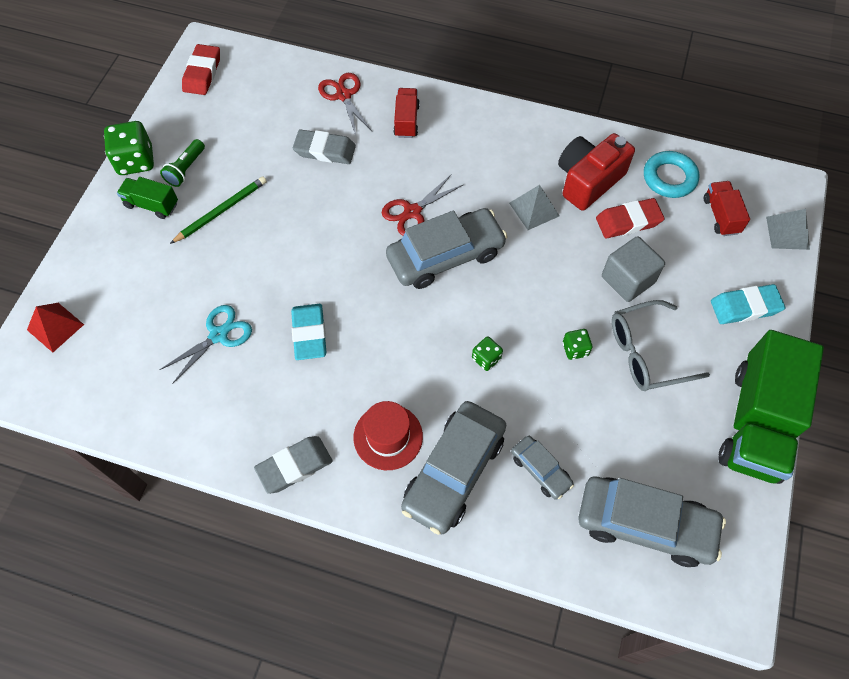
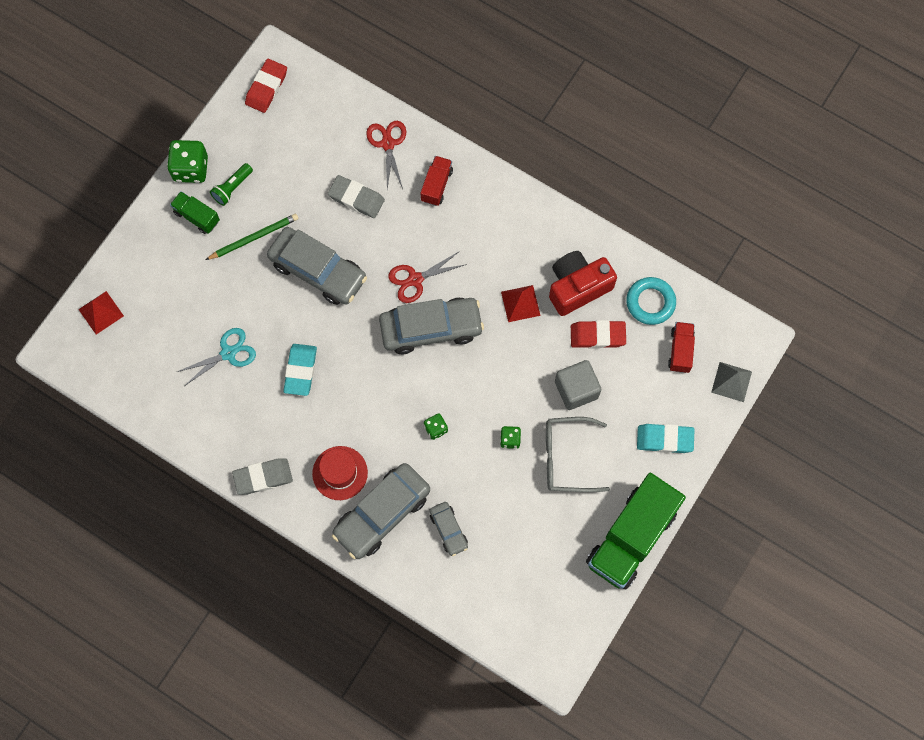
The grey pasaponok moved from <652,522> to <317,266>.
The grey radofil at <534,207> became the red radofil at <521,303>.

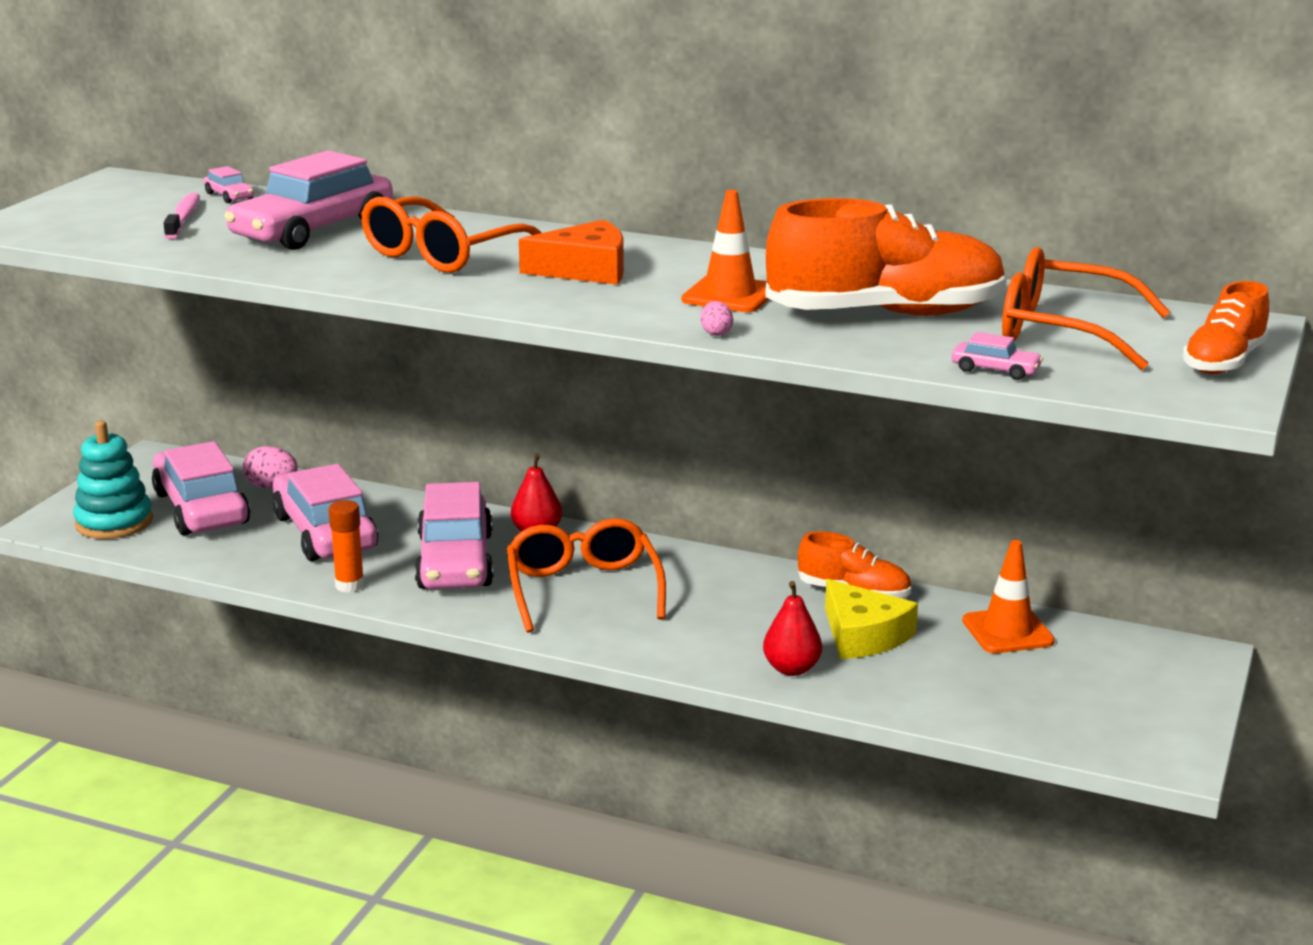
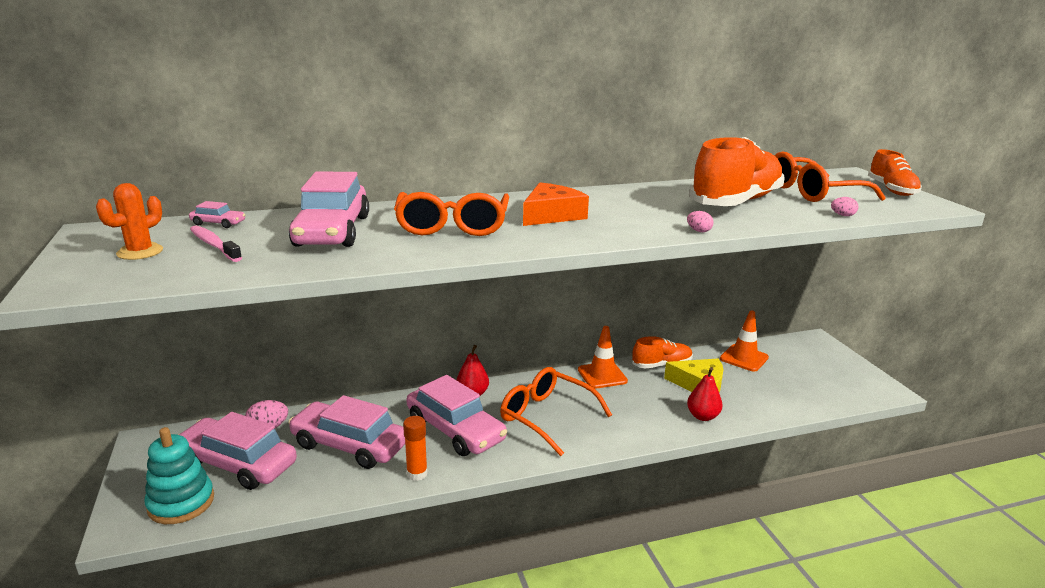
The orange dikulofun at <129,221> appeared.
The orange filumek moved from <725,251> to <603,357>.
The pink pasaponok at <997,356> was replaced by the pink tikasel at <845,206>.

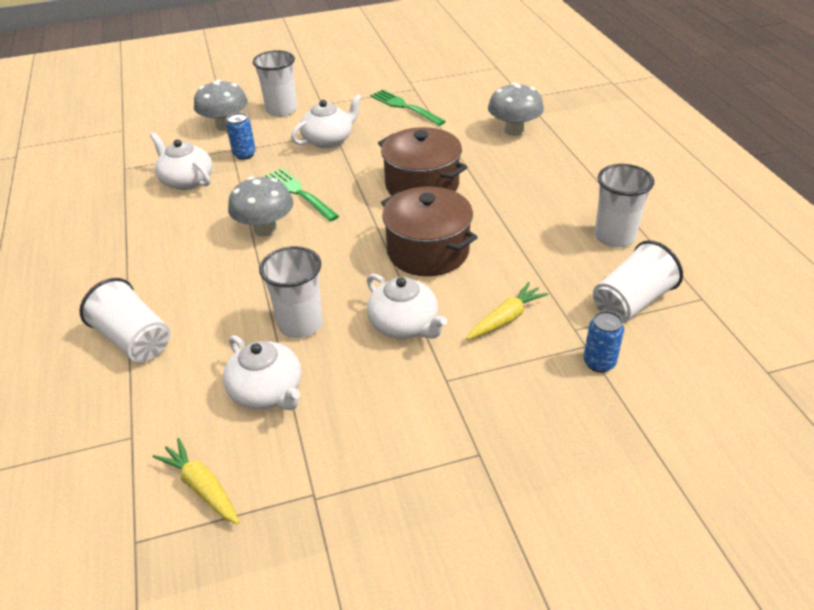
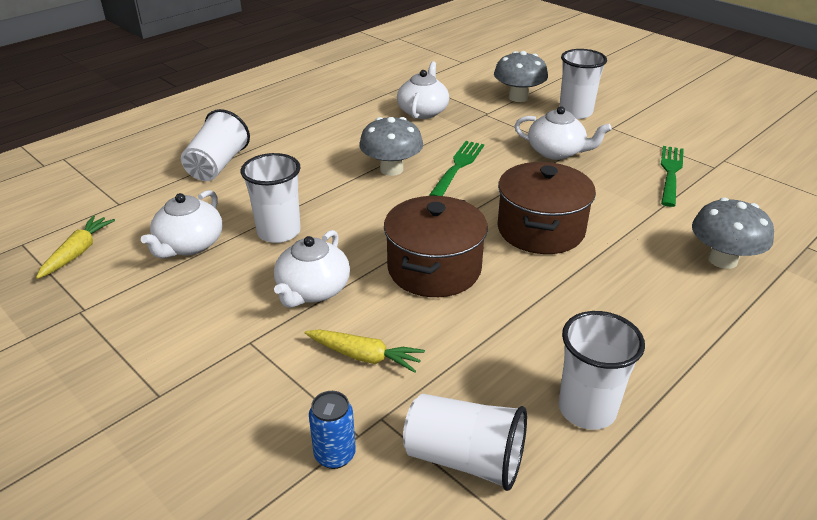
The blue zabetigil at <241,136> disappeared.

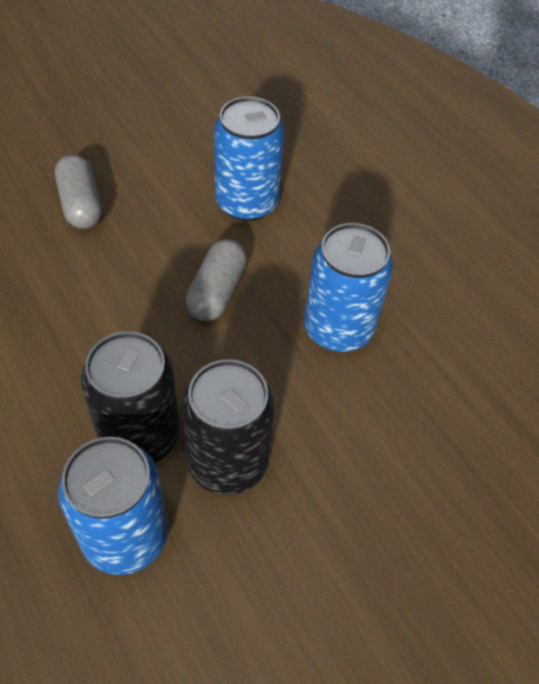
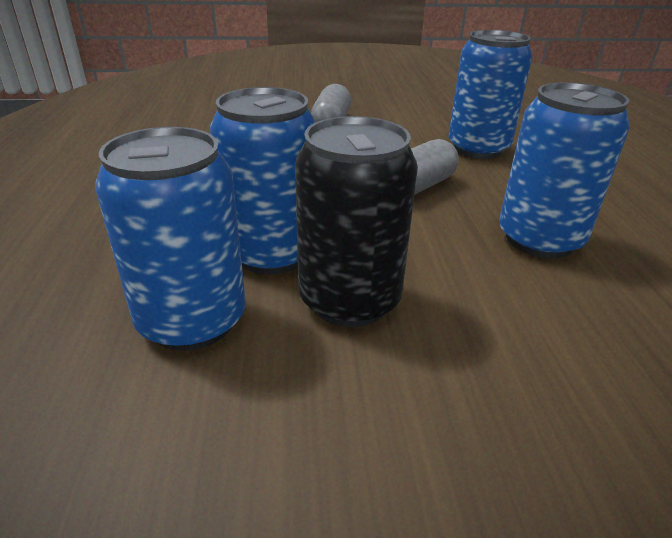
The black zabetigil at <130,397> became the blue zabetigil at <263,181>.

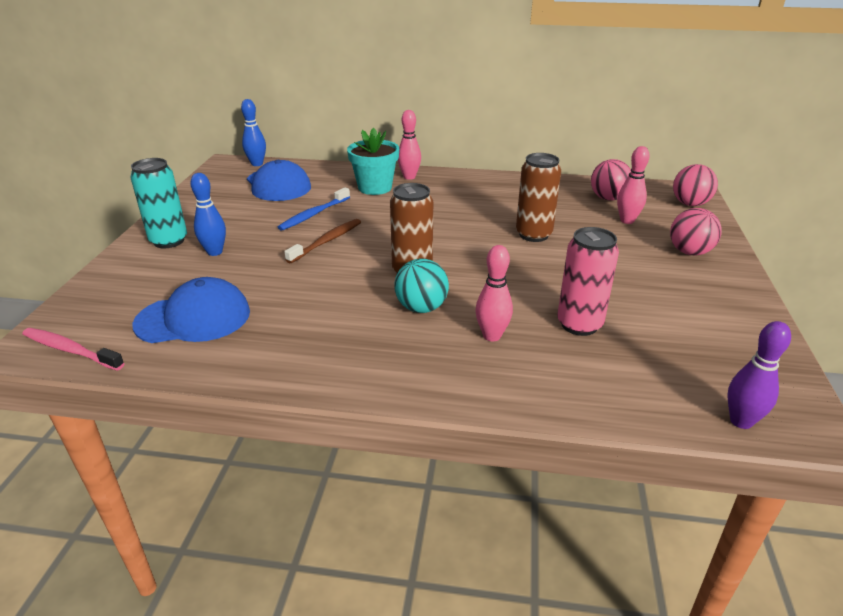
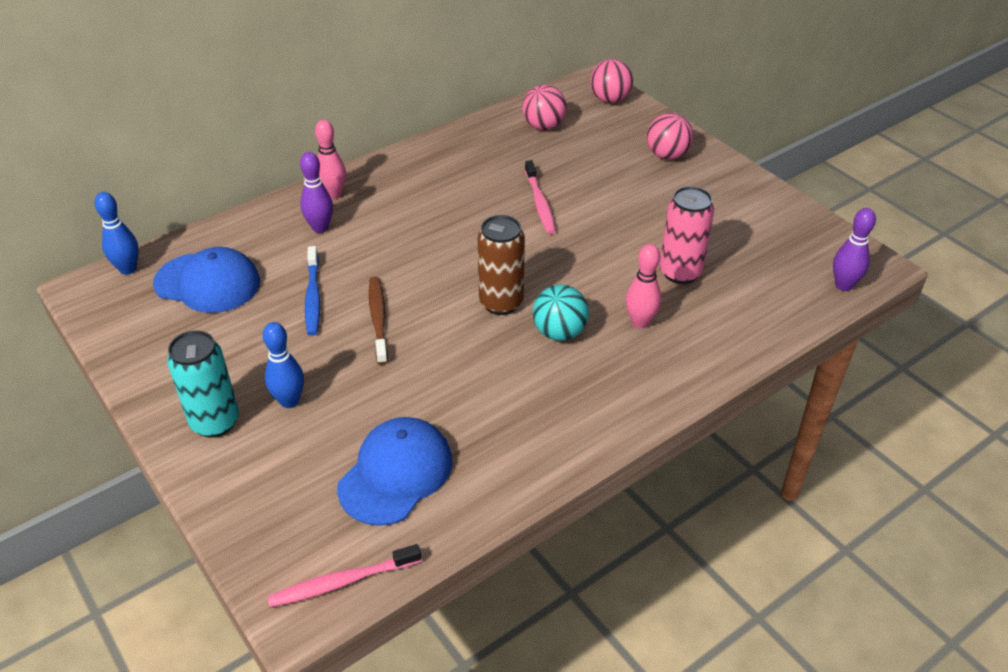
The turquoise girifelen at <373,161> was replaced by the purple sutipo at <316,192>.
The brown zabetigil at <538,197> was replaced by the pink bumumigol at <540,197>.
The pink sutipo at <633,185> disappeared.

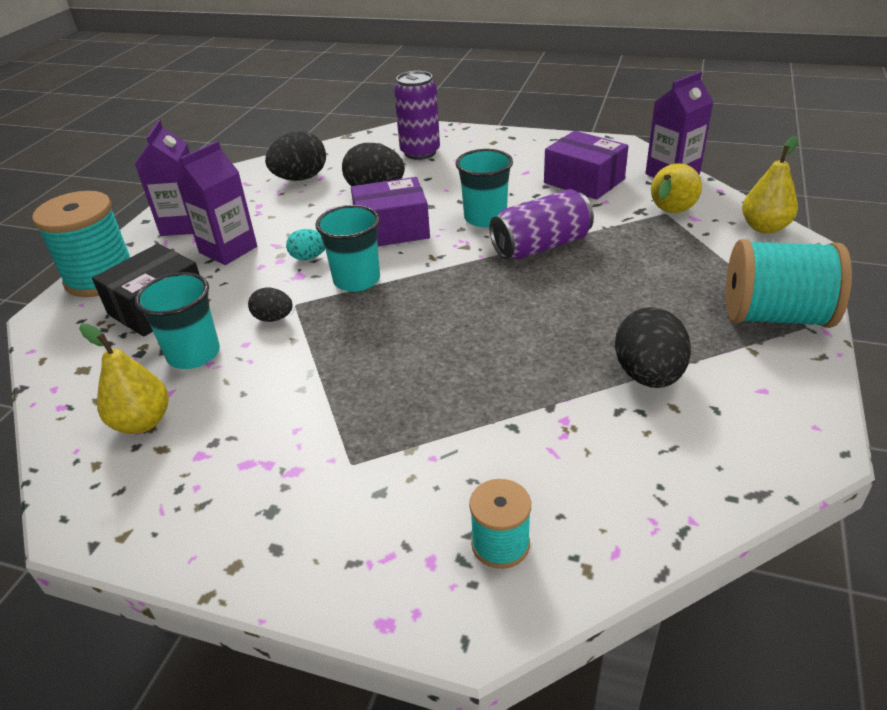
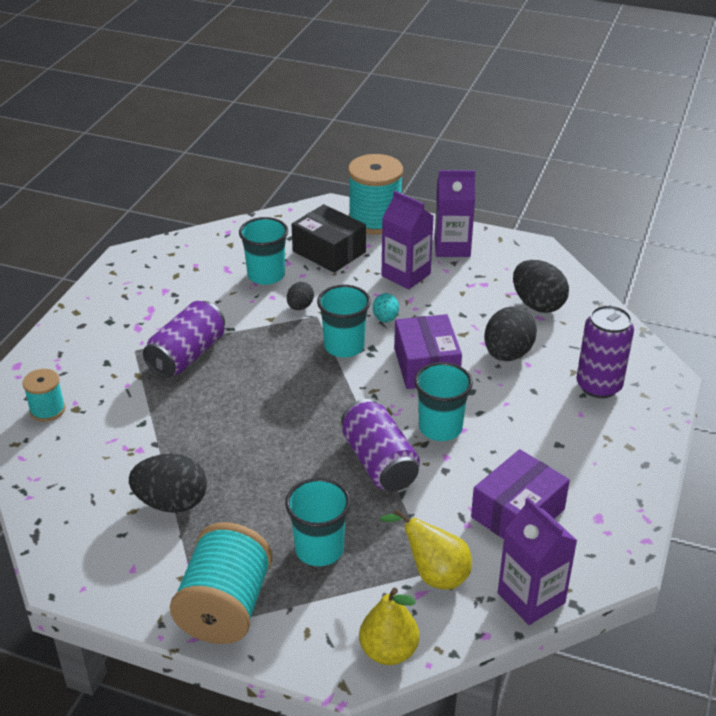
The purple zabetigil at <184,339> appeared.
The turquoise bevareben at <318,522> appeared.
The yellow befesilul at <124,379> disappeared.

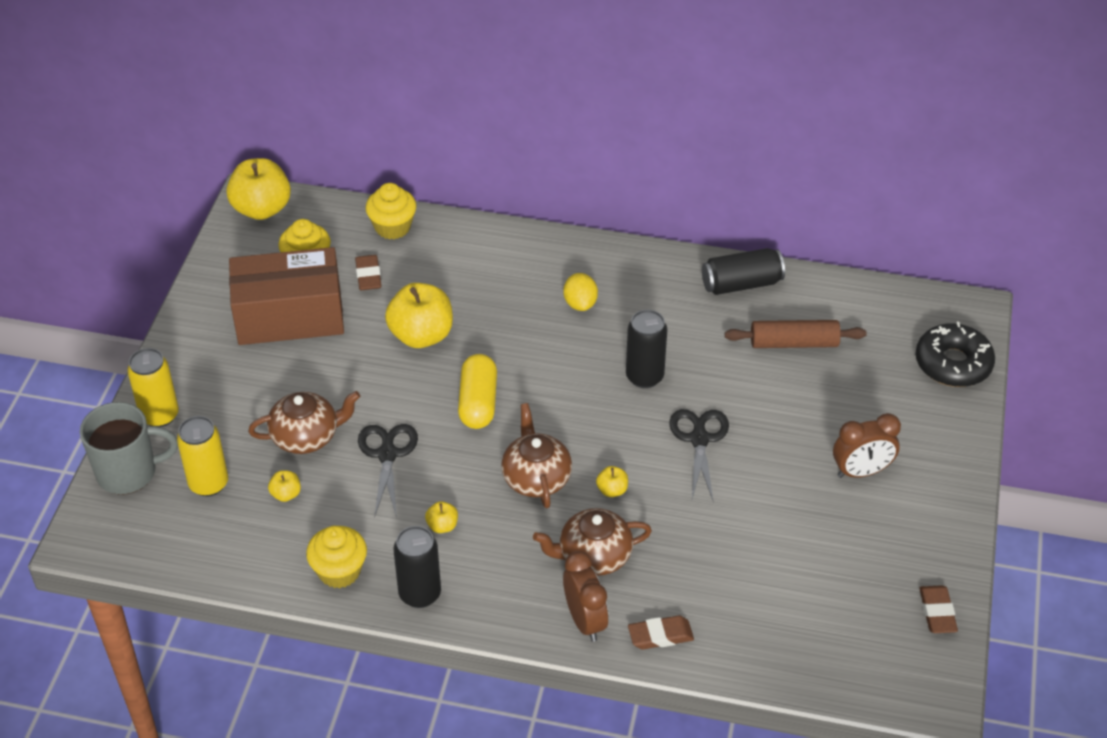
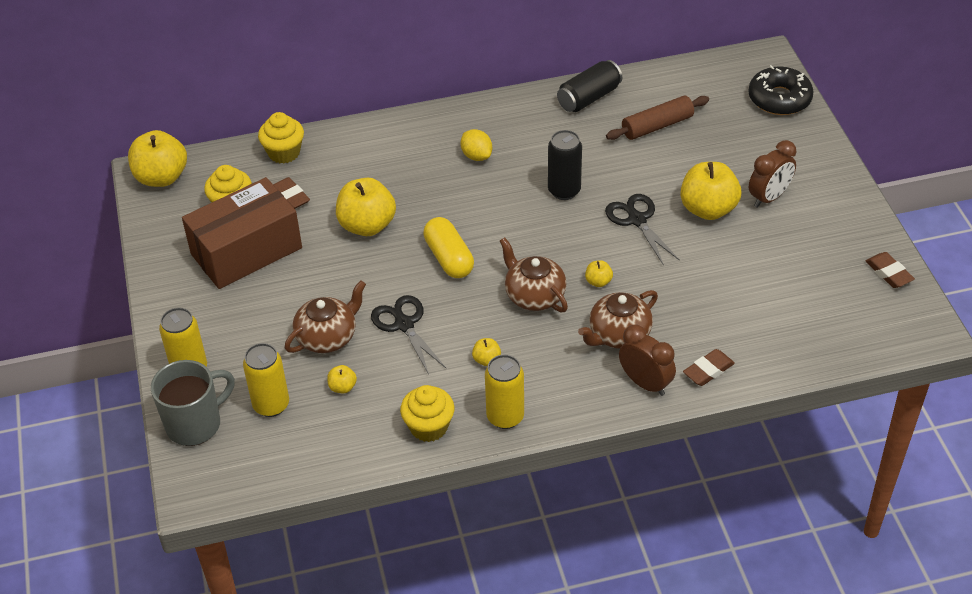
The black zabetigil at <417,567> became the yellow zabetigil at <504,392>.
The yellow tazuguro at <710,191> appeared.

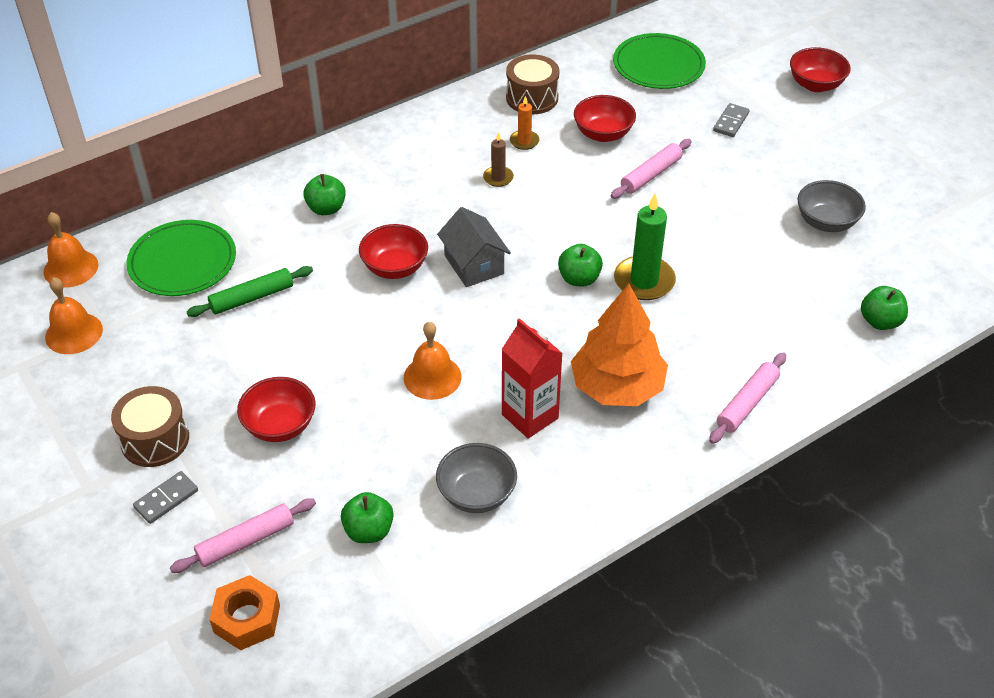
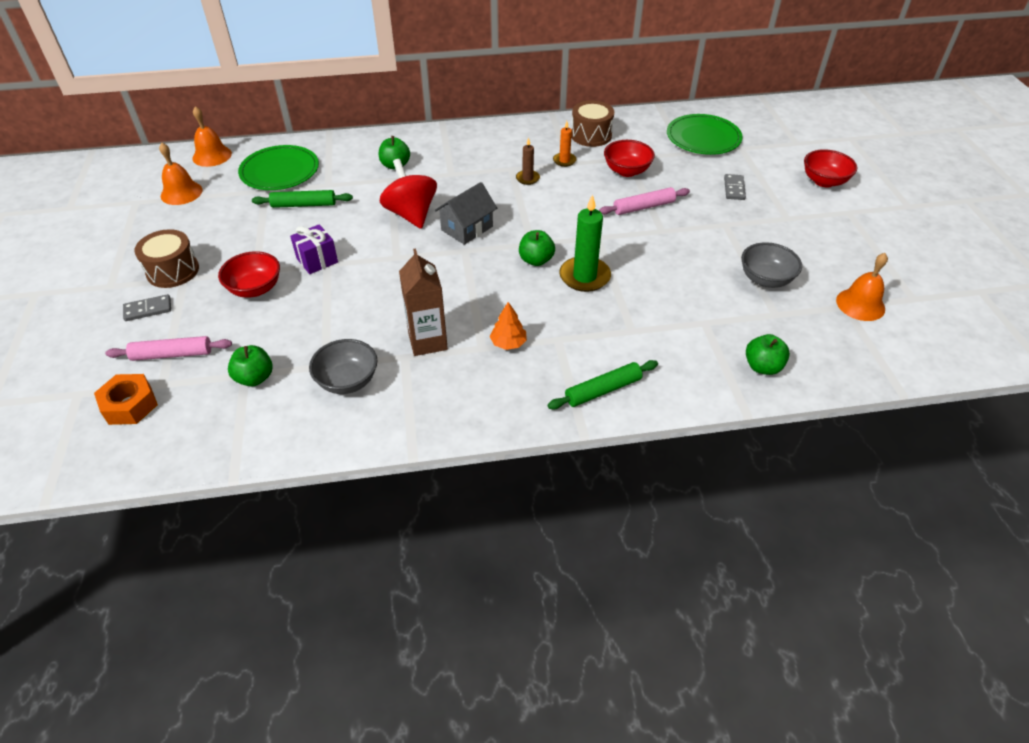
The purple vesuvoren at <314,249> appeared.
The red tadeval at <393,251> was replaced by the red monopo at <408,194>.
The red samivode at <532,378> became the brown samivode at <423,302>.
The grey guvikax at <474,247> turned 45 degrees clockwise.
The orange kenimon at <619,345> changed to 0.46 times the size.
The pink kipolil at <747,398> became the green kipolil at <602,384>.
The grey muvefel at <731,120> turned 45 degrees counterclockwise.
The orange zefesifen moved from <432,361> to <862,287>.

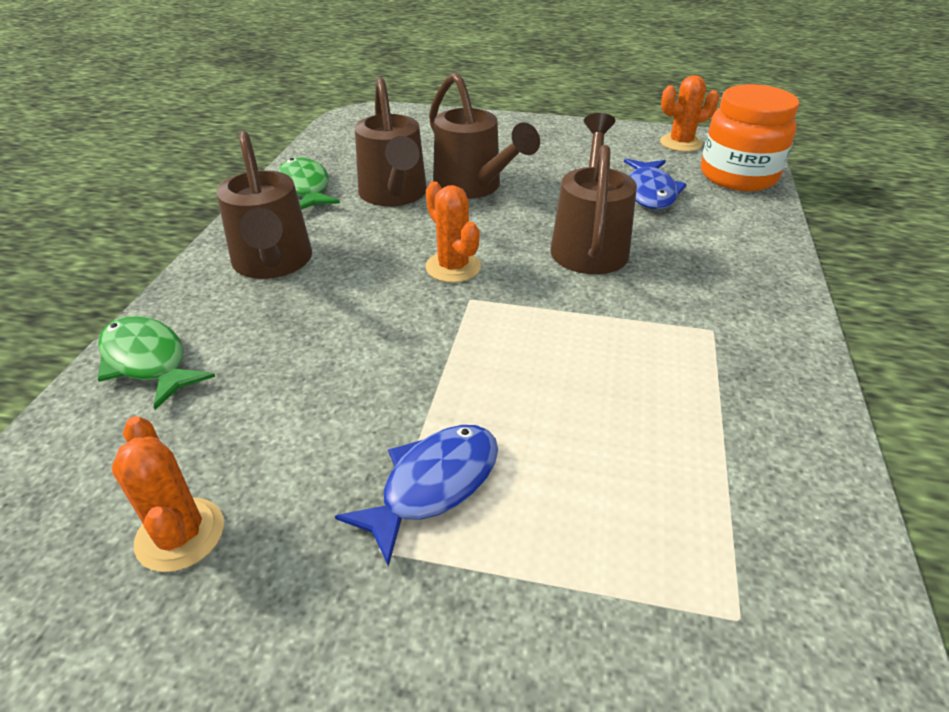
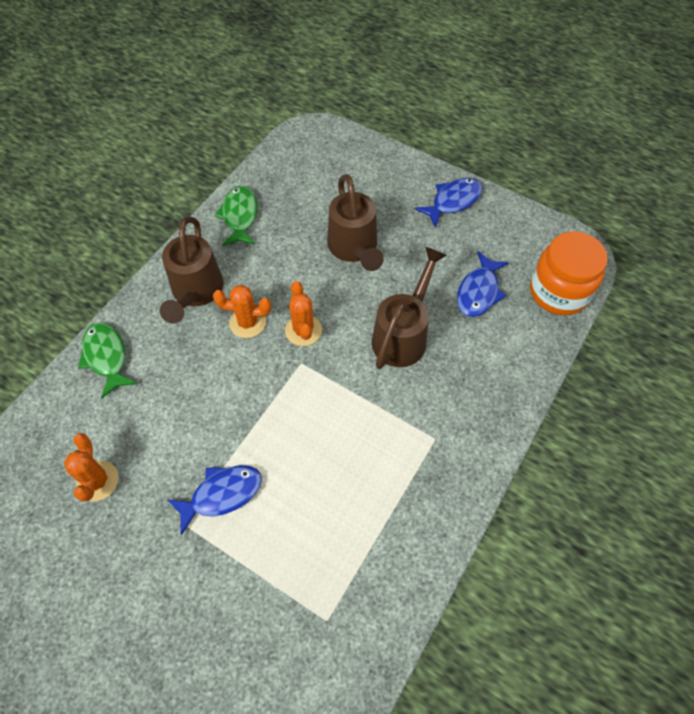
The orange dikulofun moved from <689,113> to <242,311>.
The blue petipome at <448,203> appeared.
The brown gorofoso at <391,141> disappeared.

